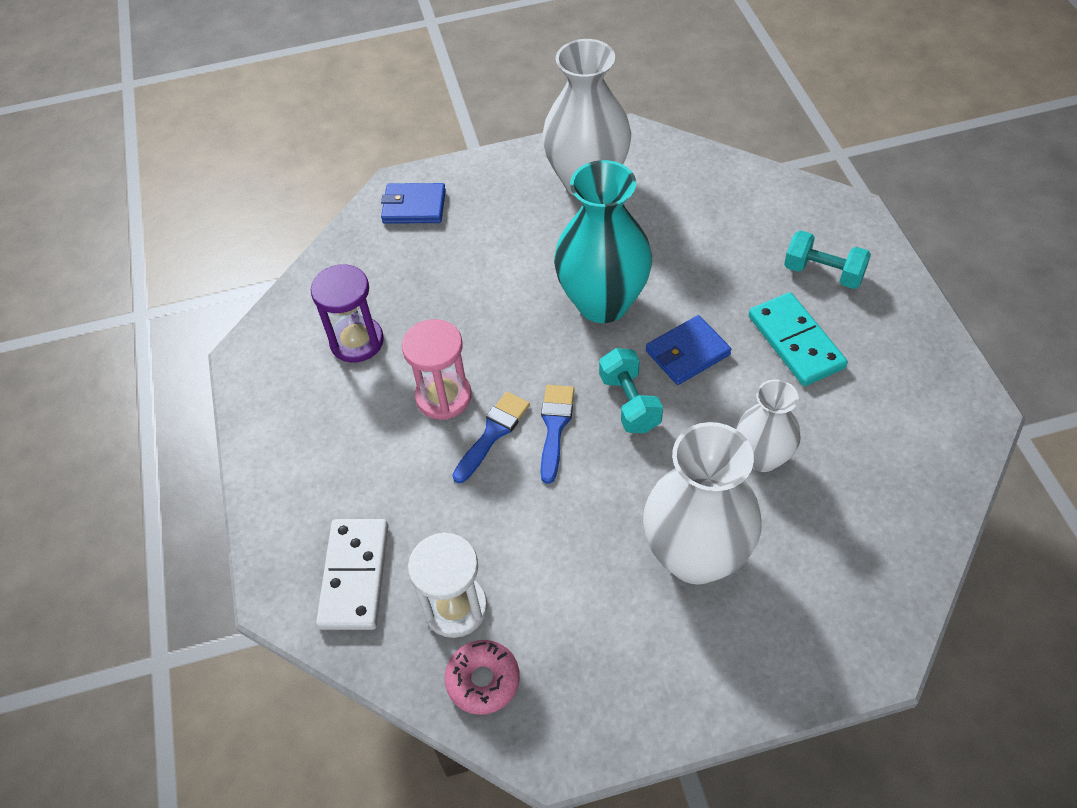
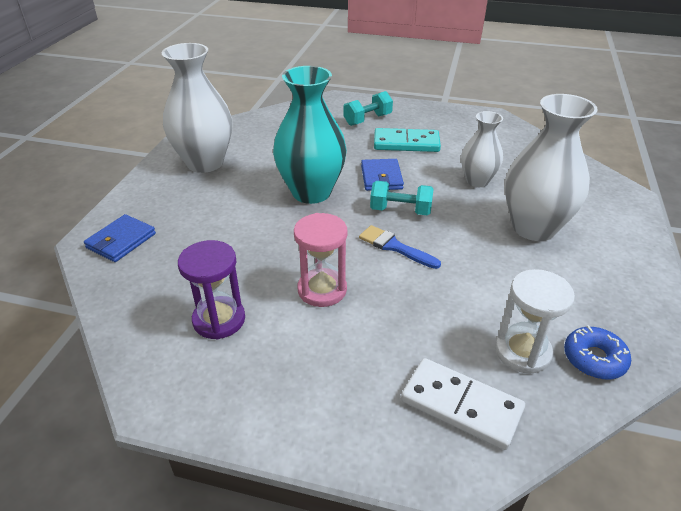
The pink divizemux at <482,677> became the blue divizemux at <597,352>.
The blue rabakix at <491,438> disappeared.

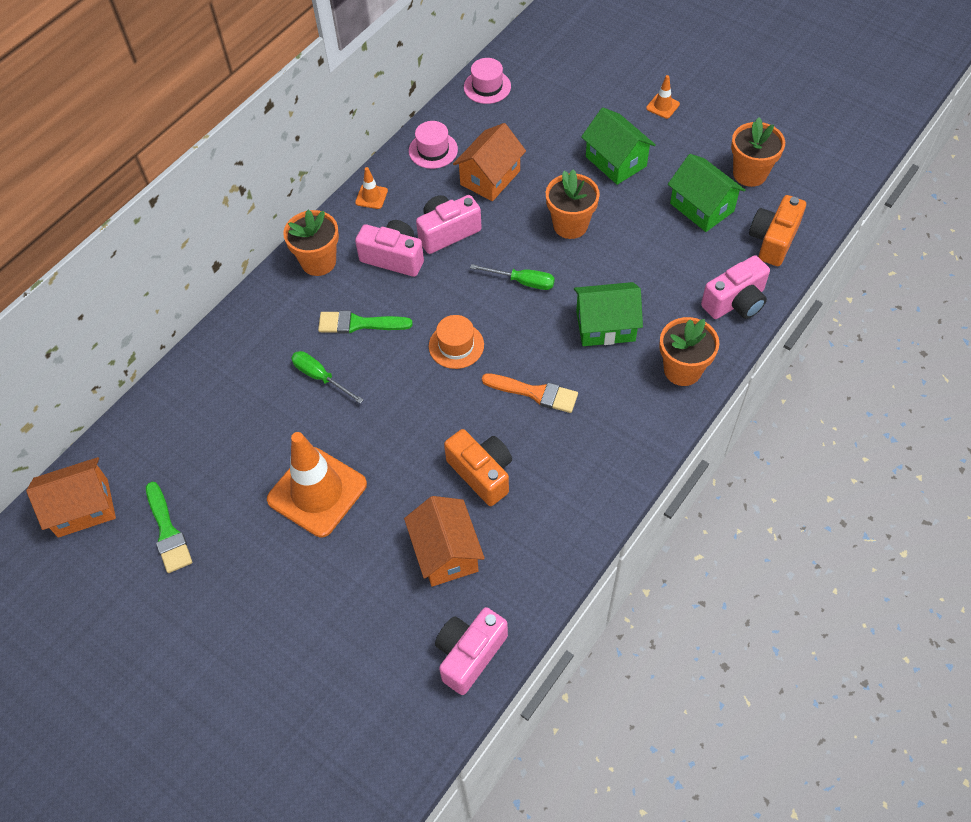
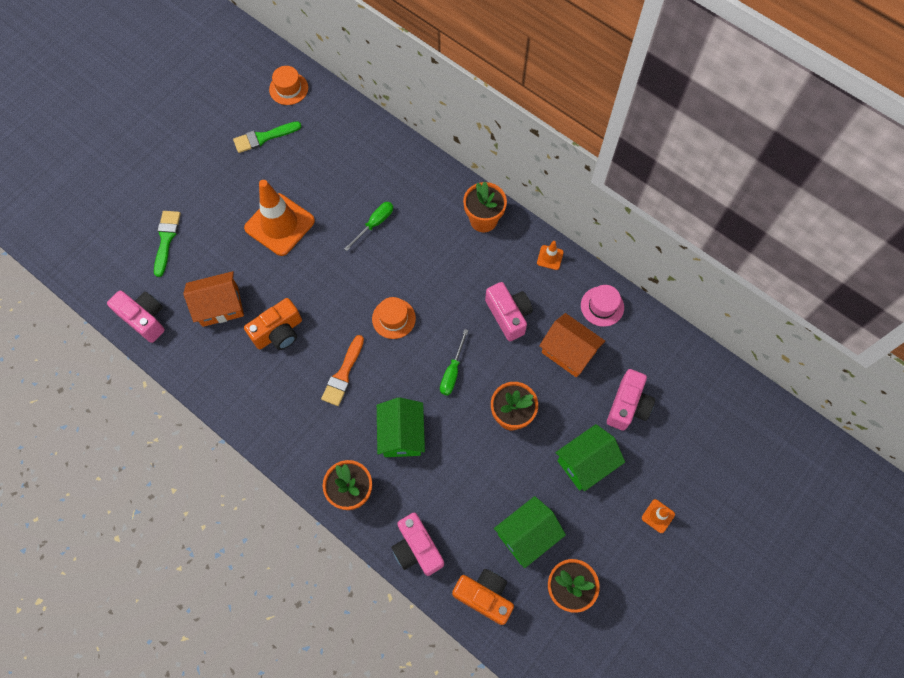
The green rabakix moved from <365,322> to <167,244>.
The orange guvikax at <71,497> was replaced by the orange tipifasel at <288,85>.
The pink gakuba moved from <389,248> to <631,400>.
The pink tipifasel at <487,81> disappeared.

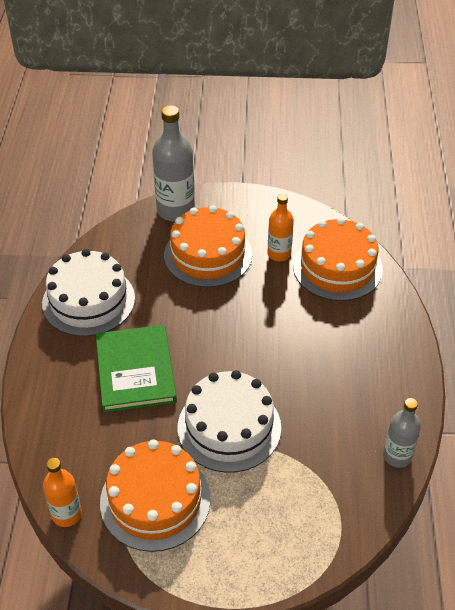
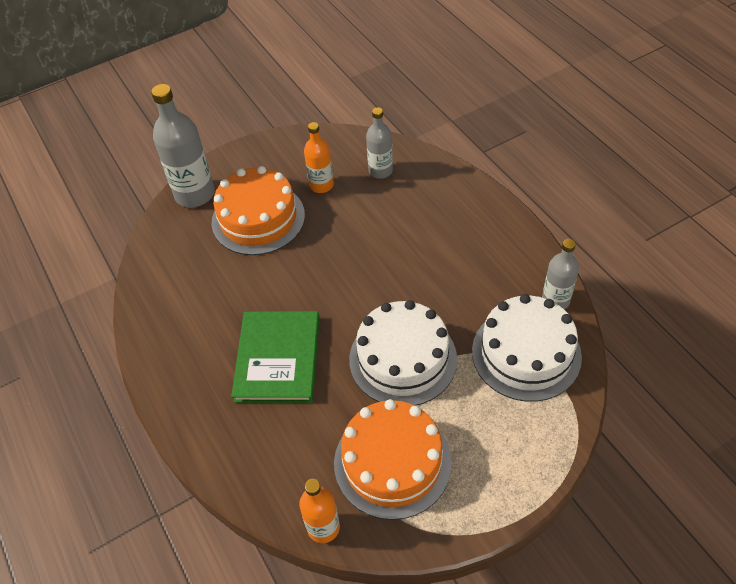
The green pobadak at <136,369> turned 45 degrees clockwise.
The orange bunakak at <338,259> was replaced by the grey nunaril at <379,143>.
The white bunakak moved from <88,293> to <527,348>.

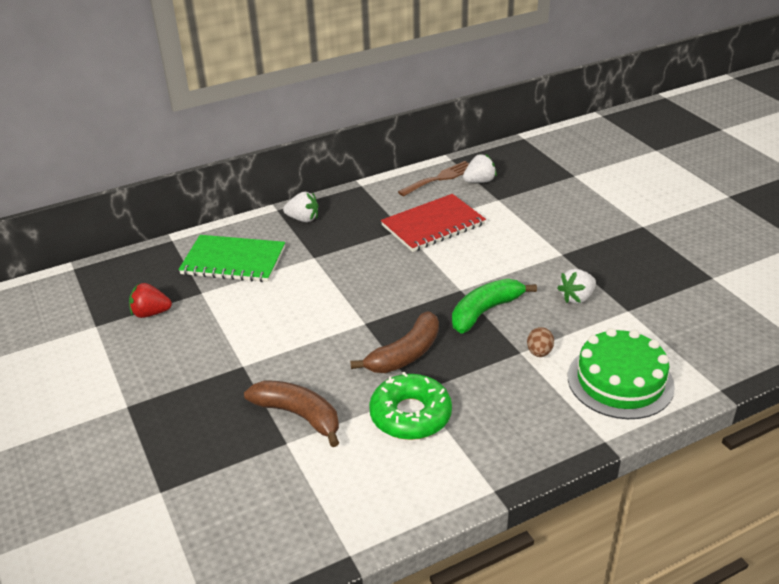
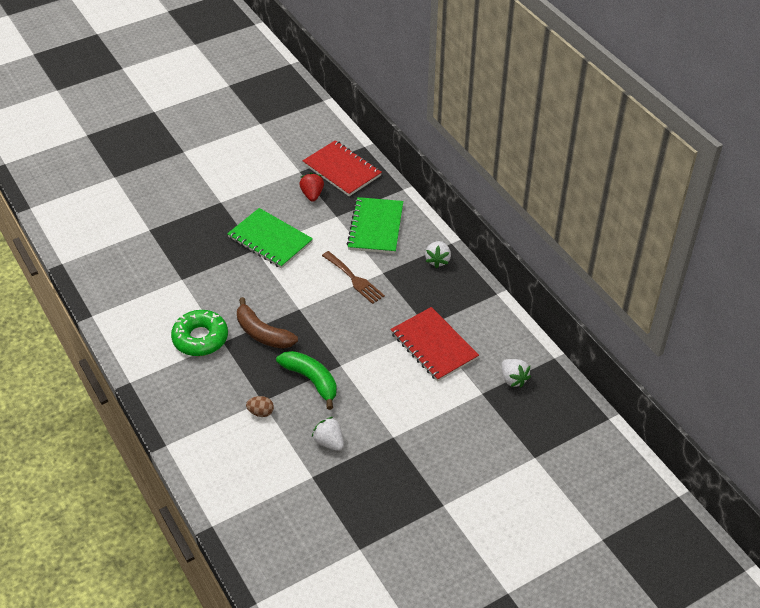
The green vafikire at <270,238> appeared.
The red vafikire at <342,168> appeared.
The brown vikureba moved from <433,178> to <353,277>.
The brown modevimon at <291,413> disappeared.
The green bunakak at <621,373> disappeared.

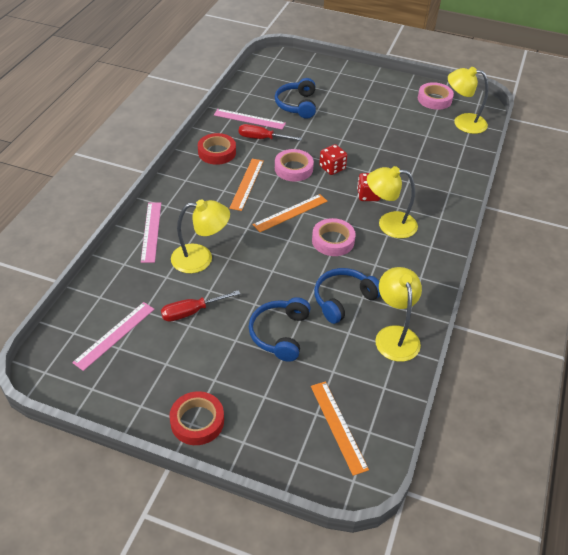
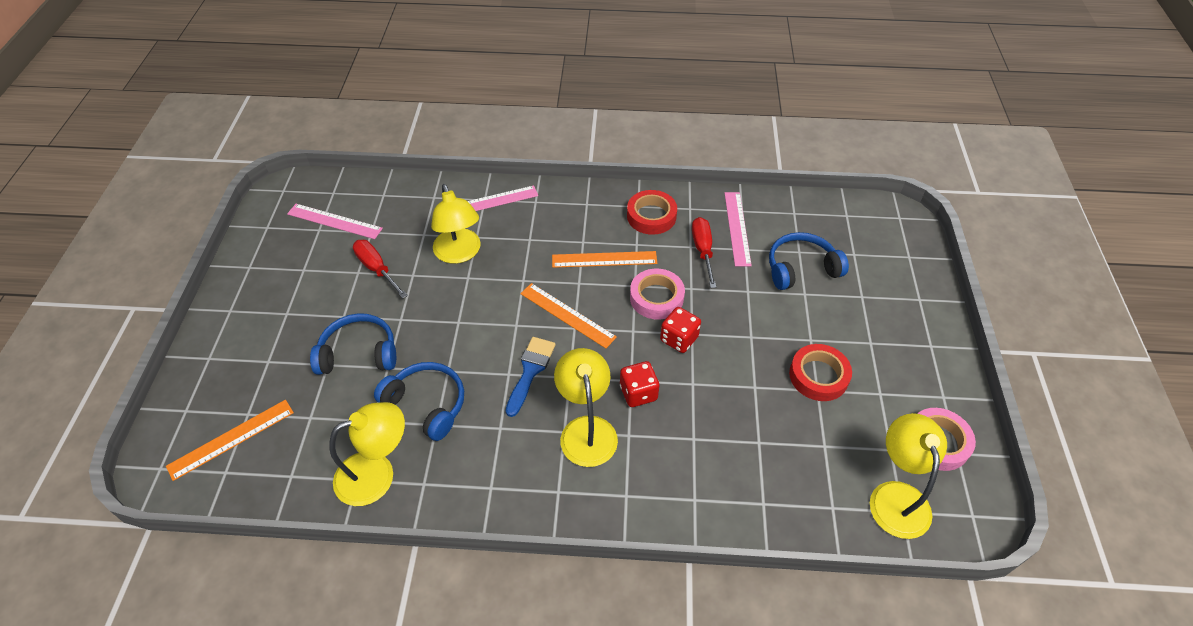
The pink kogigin at <334,237> was replaced by the blue rabakix at <531,377>.
The red kogigin moved from <196,418> to <820,372>.

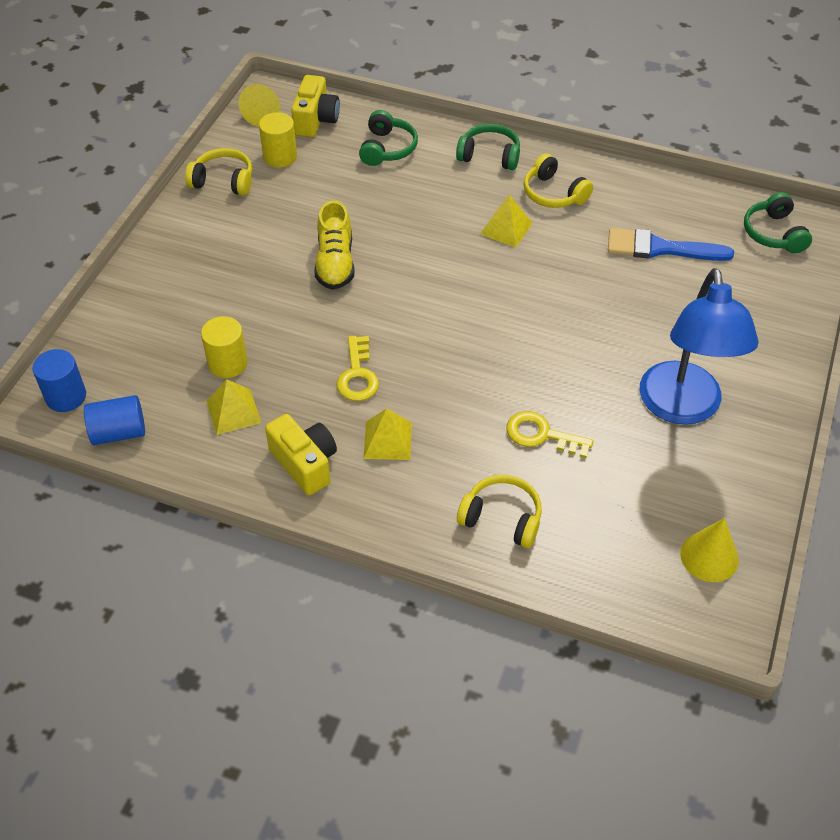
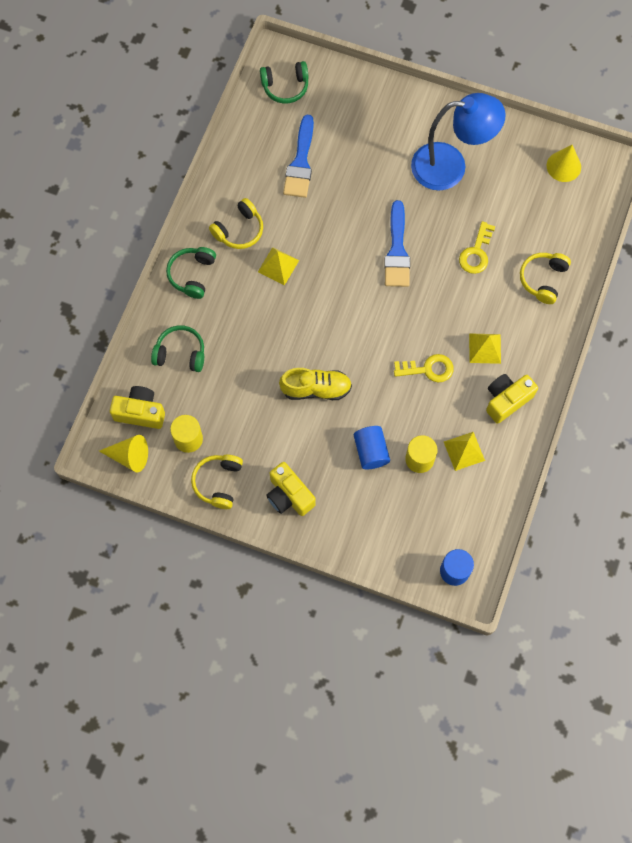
The yellow gakuba at <291,489> appeared.
The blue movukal moved from <114,420> to <372,447>.
The blue rabakix at <397,243> appeared.

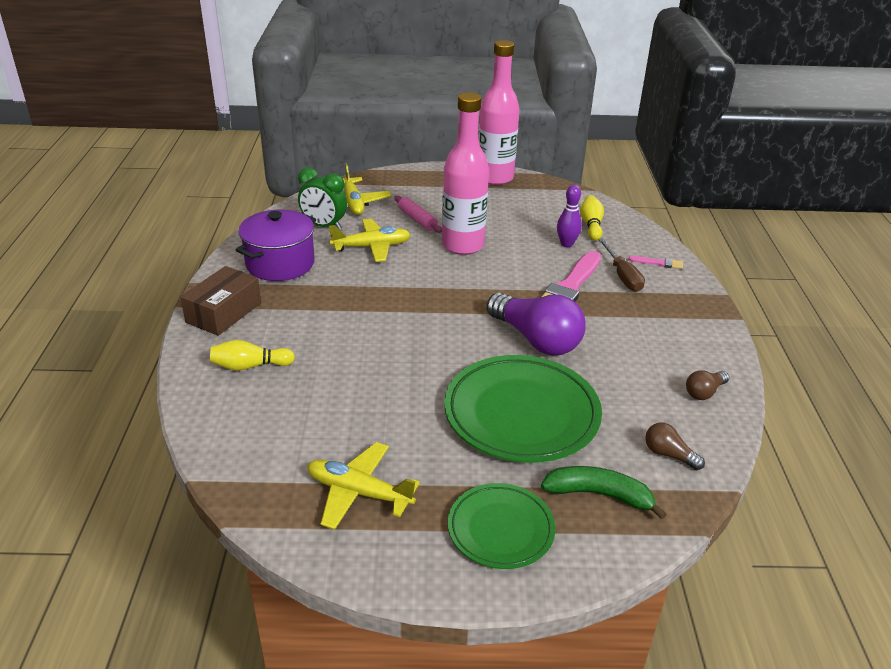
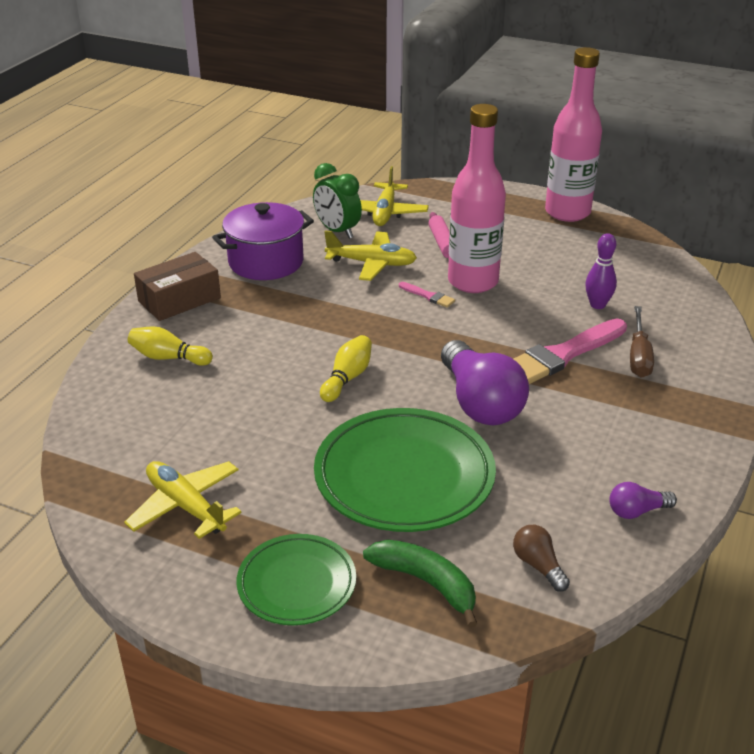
The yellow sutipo moved from <592,217> to <346,368>.
The pink rabakix moved from <655,262> to <427,295>.
The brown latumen at <707,385> became the purple latumen at <643,500>.

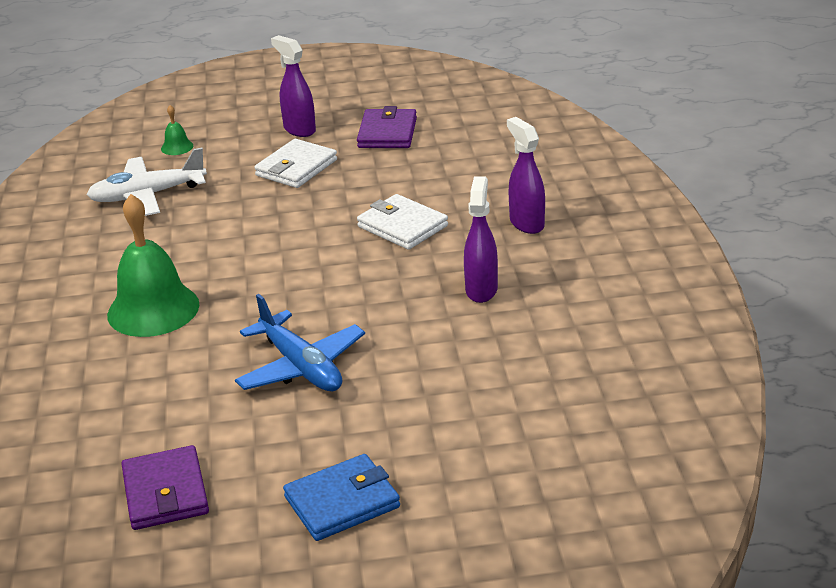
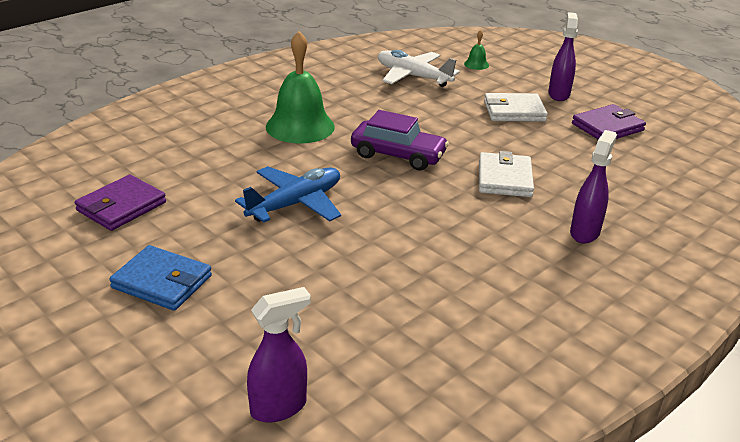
The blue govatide at <300,342> turned 150 degrees counterclockwise.
The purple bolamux moved from <481,239> to <279,355>.
The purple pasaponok at <400,140> appeared.

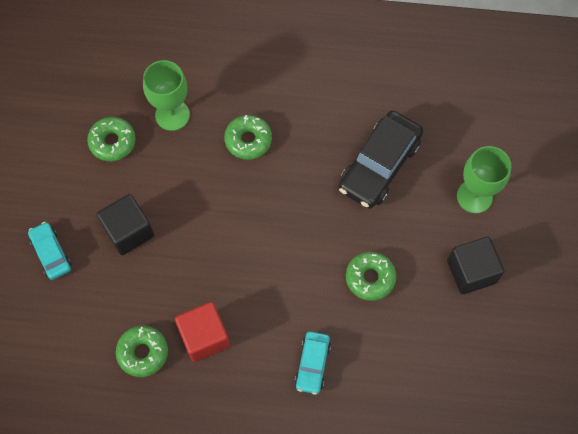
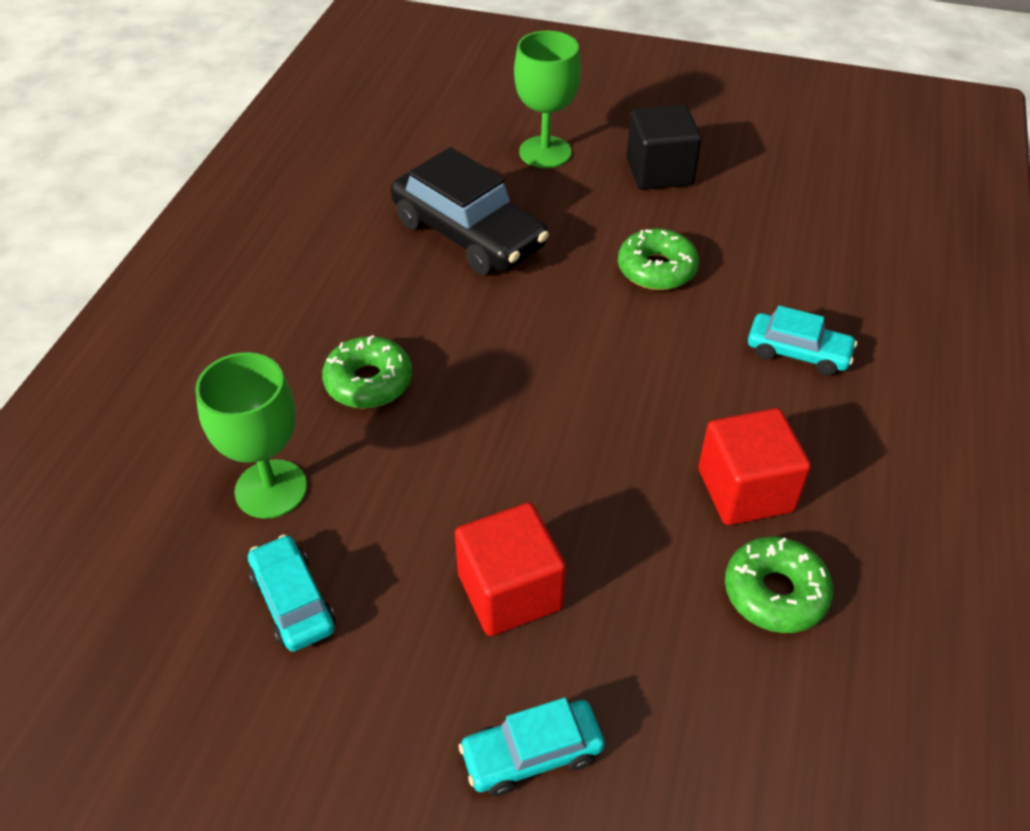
The green divizemux at <111,139> was replaced by the turquoise pasaponok at <291,593>.
The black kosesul at <125,224> became the red kosesul at <510,569>.

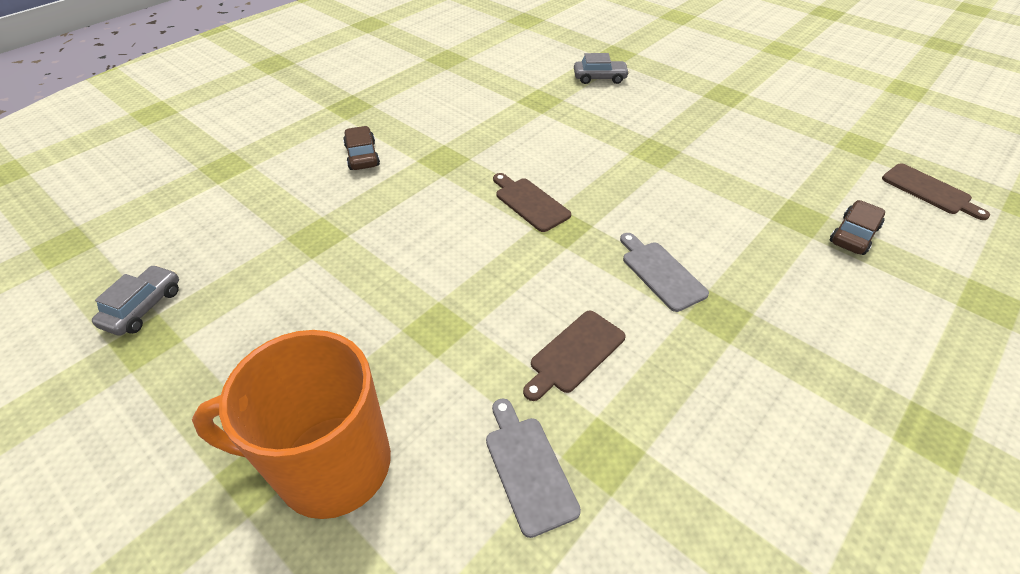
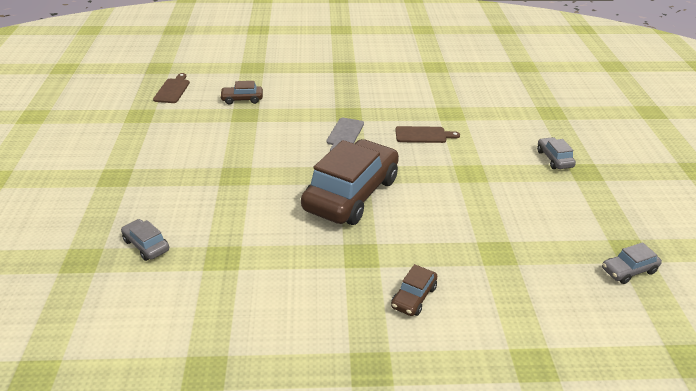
The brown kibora at <532,202> was replaced by the brown pasaponok at <350,182>.
The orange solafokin at <291,424> was replaced by the grey pasaponok at <556,153>.
The grey kibora at <533,468> disappeared.

